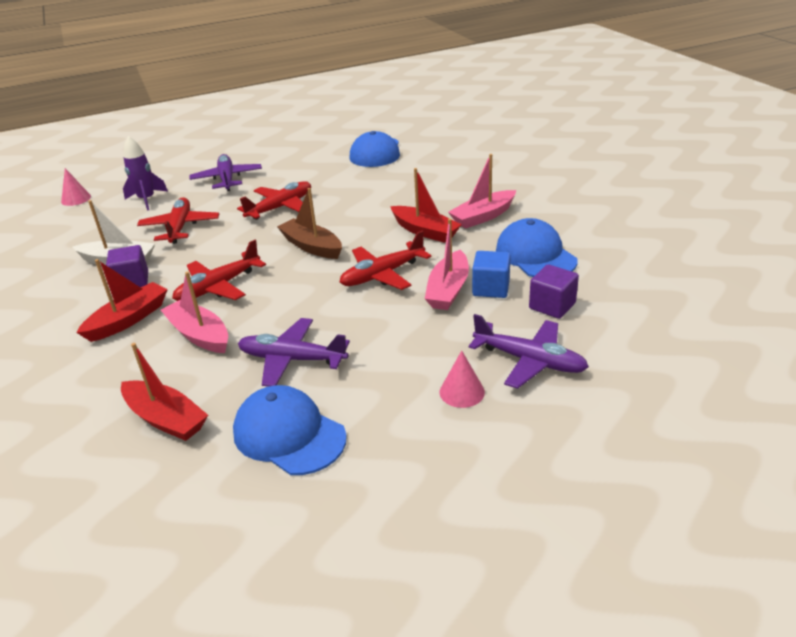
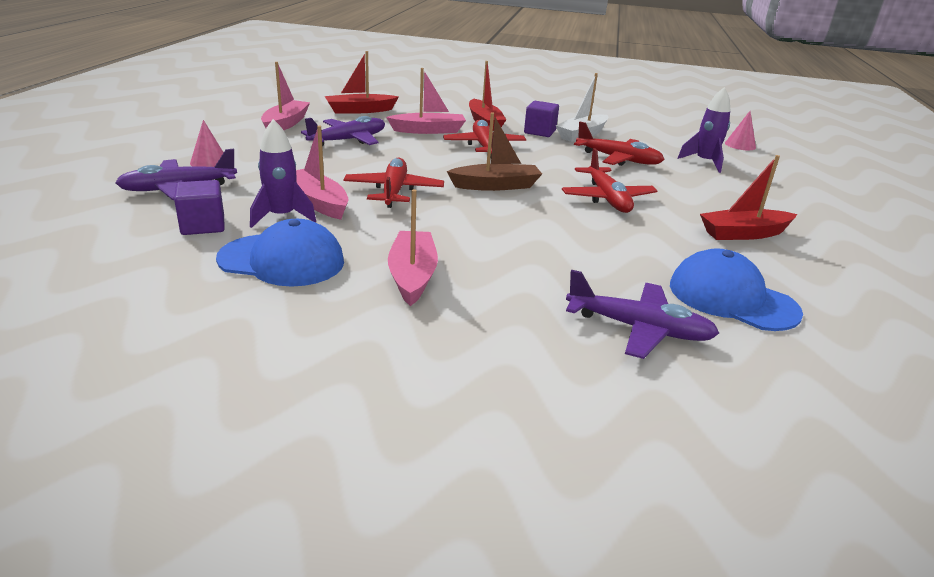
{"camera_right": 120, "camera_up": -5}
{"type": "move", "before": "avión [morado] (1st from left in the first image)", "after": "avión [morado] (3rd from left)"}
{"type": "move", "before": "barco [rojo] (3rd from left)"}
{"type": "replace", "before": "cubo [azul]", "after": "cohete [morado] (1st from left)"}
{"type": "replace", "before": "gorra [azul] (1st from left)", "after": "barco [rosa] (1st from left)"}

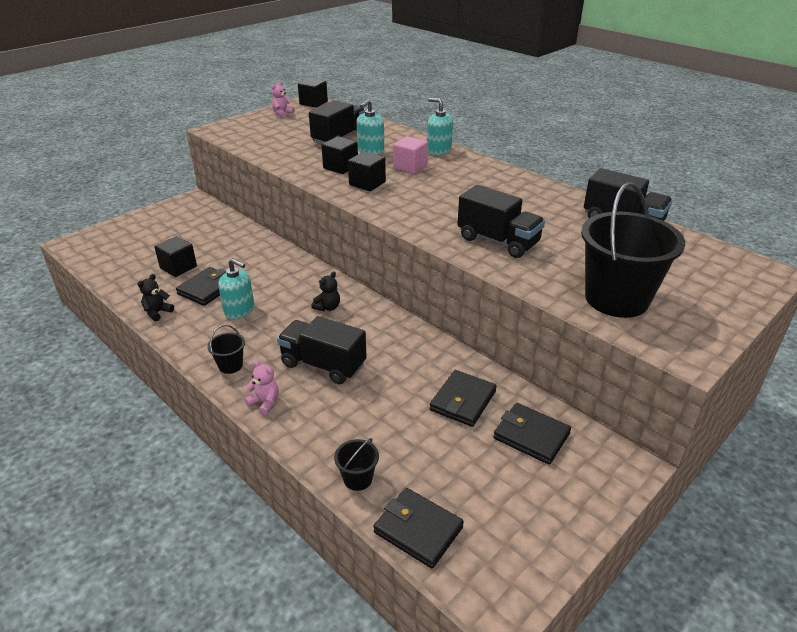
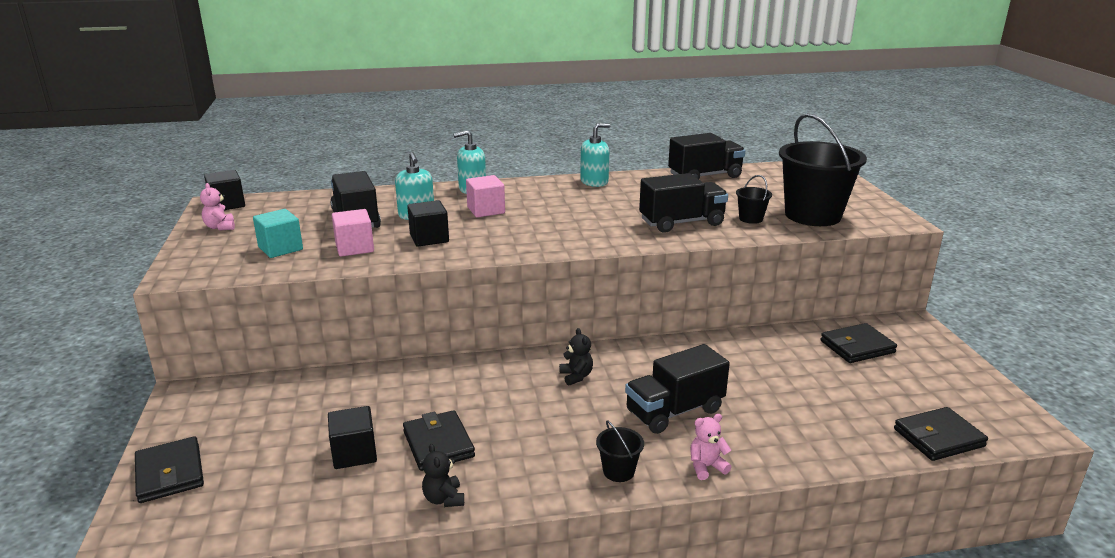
{"camera_right": -55, "camera_up": -10}
{"type": "delete", "before": "cubo [negro] (4th from left)"}
{"type": "move", "before": "dispensador de jabón [turquesa] (1st from left in the first image)", "after": "dispensador de jabón [turquesa] (3rd from left)"}
{"type": "move", "before": "cartera [negro] (3rd from left in the first image)", "after": "cartera [negro] (1st from left)"}
{"type": "move", "before": "balde [negro] (2nd from left)"}
{"type": "insert", "after": "cubo [turquesa]"}
{"type": "insert", "after": "cubo [rosa] (1st from left)"}

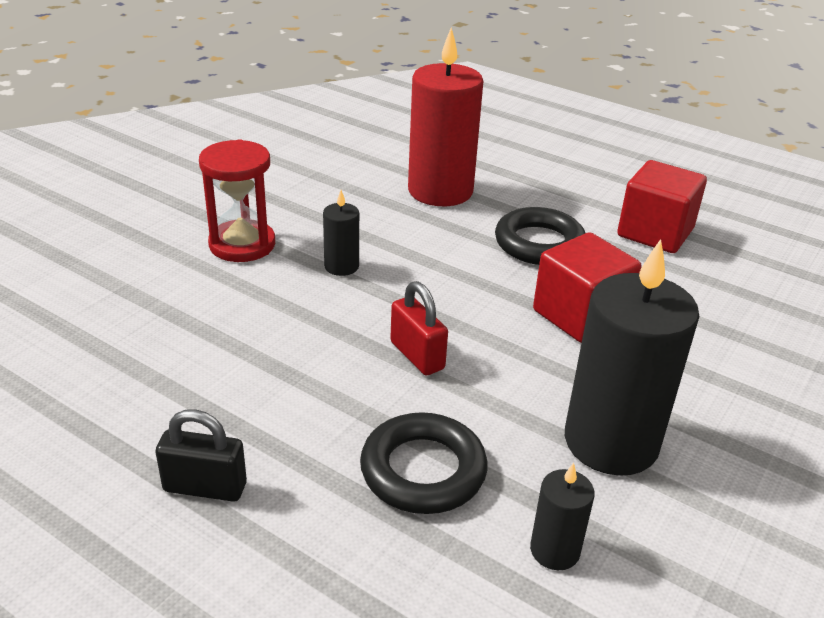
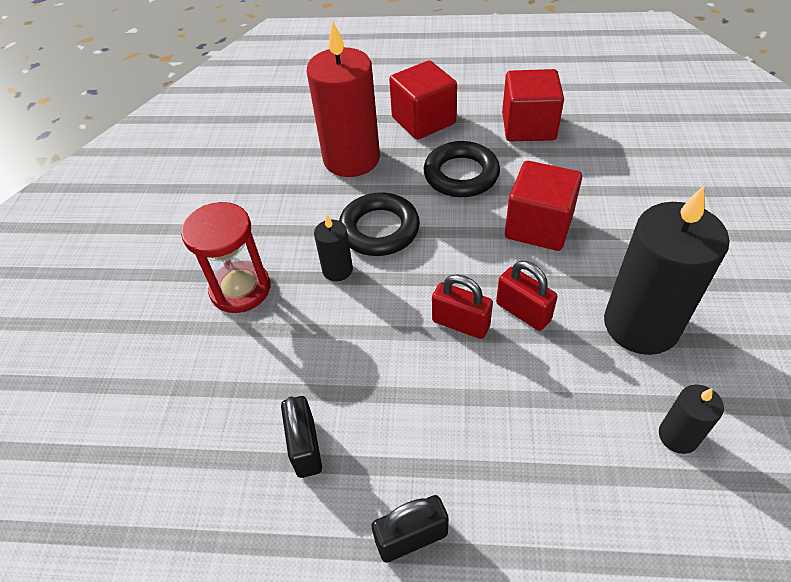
{"camera_right": -25, "camera_up": 15}
{"type": "move", "before": "anillo [negro] (1st from left)"}
{"type": "insert", "after": "cubo [rojo] (1st from left)"}
{"type": "insert", "after": "candado [rojo] (2nd from left)"}
{"type": "insert", "after": "candado [negro] (1st from left)"}

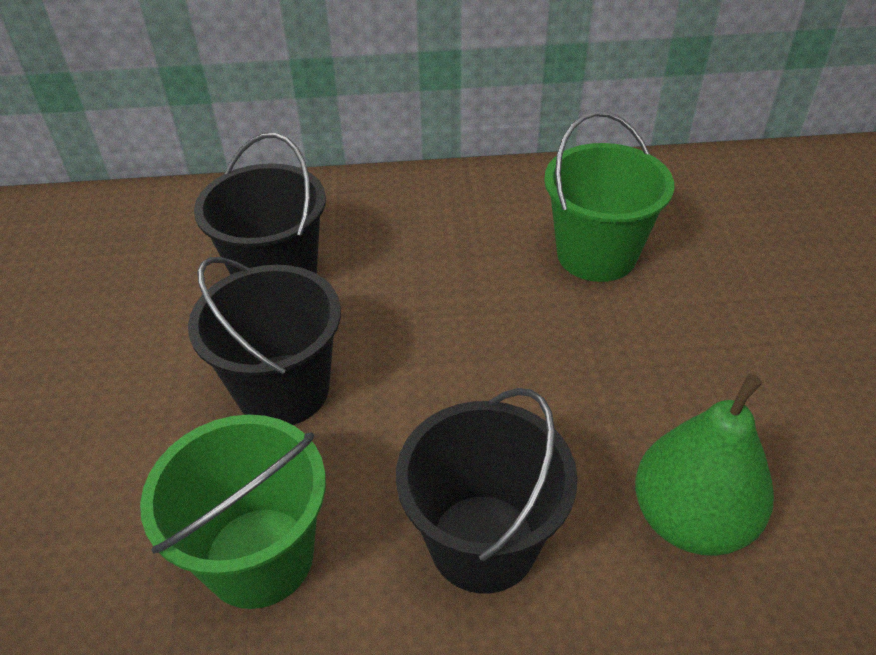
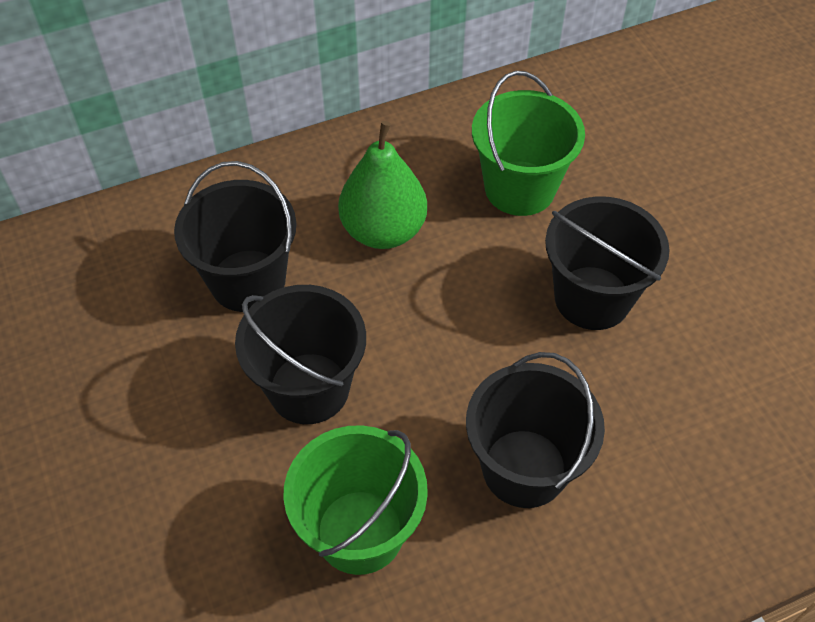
{"camera_right": -20, "camera_up": 10}
{"type": "move", "before": "pera [verde]"}
{"type": "insert", "after": "balde [negro] (4th from left)"}

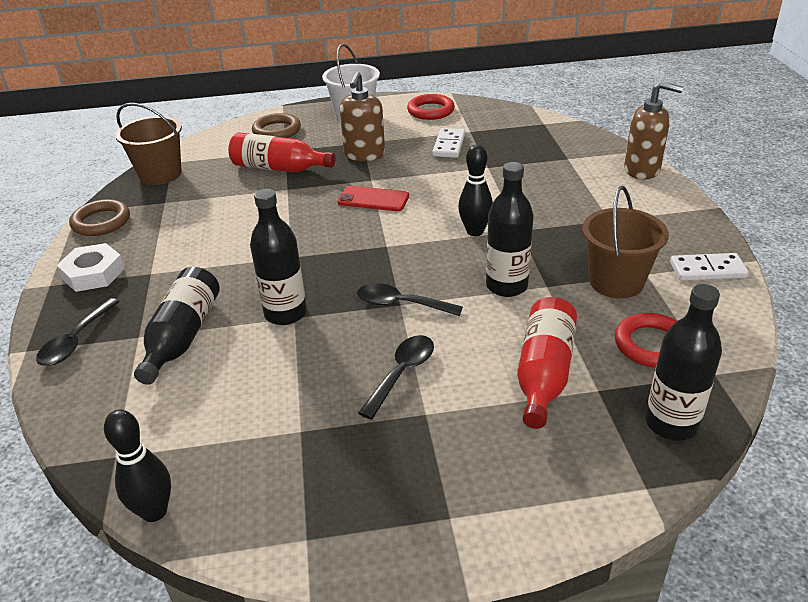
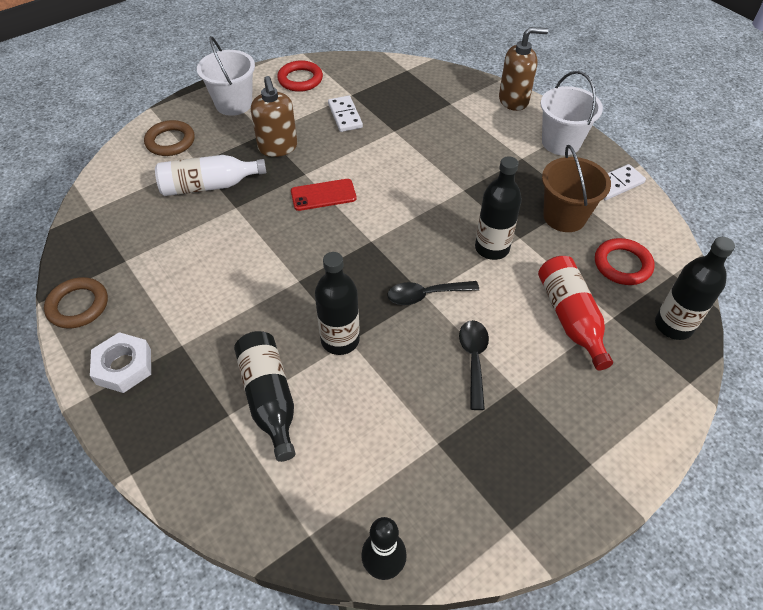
{"camera_right": -30, "camera_up": 15}
{"type": "delete", "before": "balde [marrón] (1st from left)"}
{"type": "recolor", "before": "botella [rojo] (1st from left)", "after": "botella [blanco]"}
{"type": "delete", "before": "bolo [negro] (2nd from left)"}
{"type": "delete", "before": "cuchara [negro] (1st from left)"}
{"type": "insert", "after": "balde [blanco] (2nd from left)"}

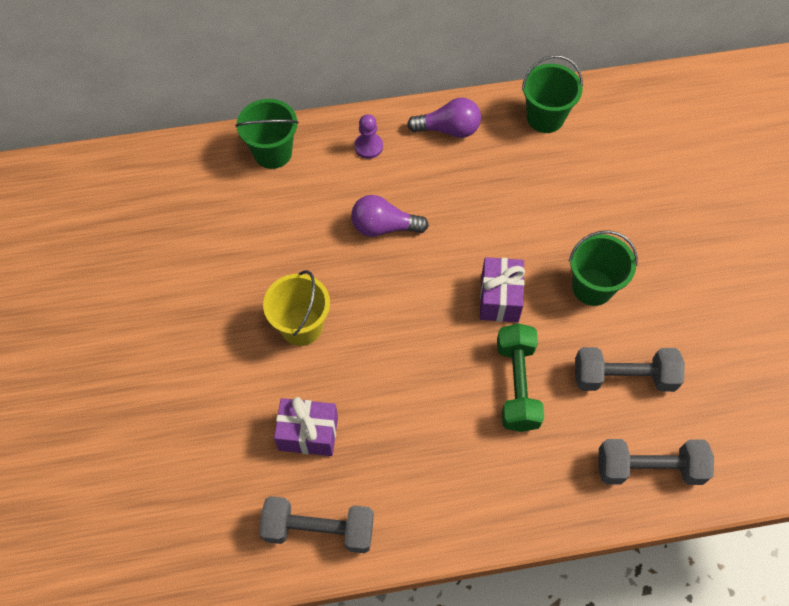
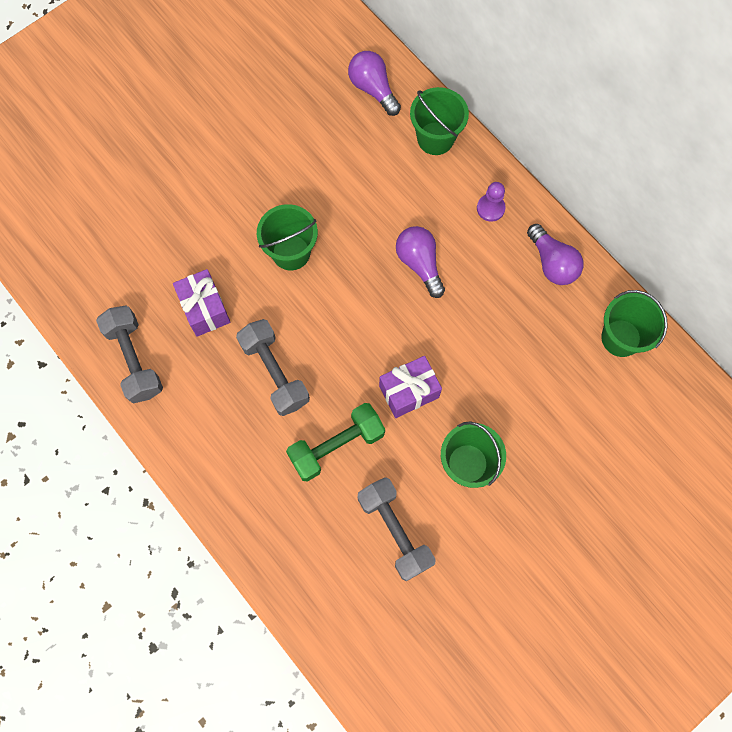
{"camera_right": 60, "camera_up": 10}
{"type": "recolor", "before": "balde [amarillo]", "after": "balde [verde] (1st from left)"}
{"type": "move", "before": "mancuerna [gris] (3rd from left in the first image)", "after": "mancuerna [gris] (2nd from left)"}
{"type": "insert", "after": "bombilla [morado] (1st from left)"}

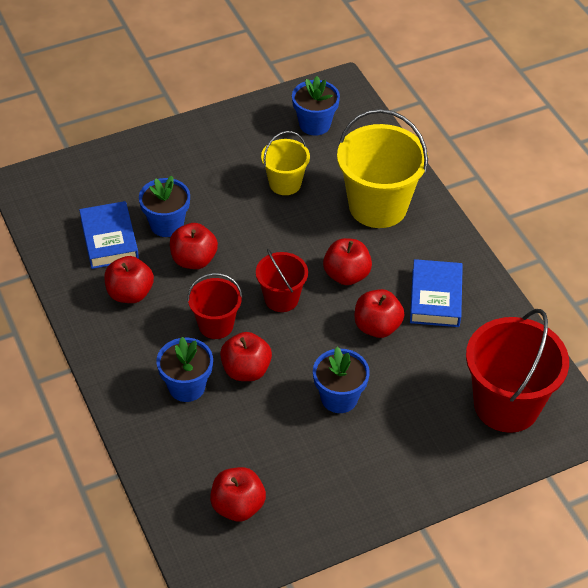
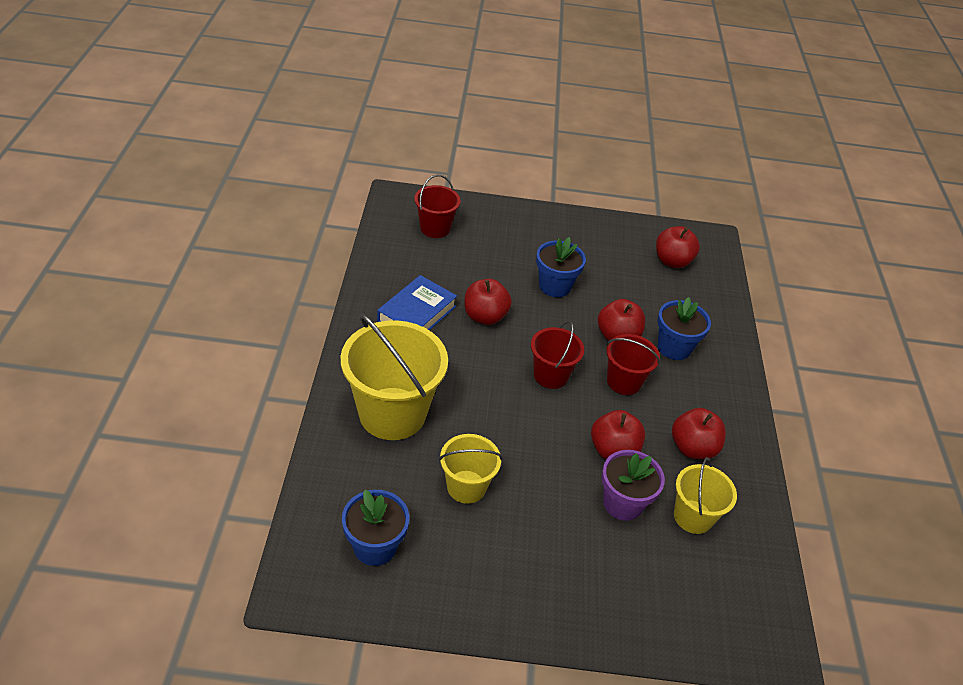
{"camera_right": -155, "camera_up": -5}
{"type": "recolor", "before": "maceta [azul] (1st from left)", "after": "maceta [morado]"}
{"type": "replace", "before": "libro [azul] (1st from left)", "after": "balde [amarillo] (3rd from left)"}
{"type": "delete", "before": "manzana [rojo] (5th from left)"}
{"type": "resize", "before": "balde [rojo] (3rd from left in the first image)", "scale": 0.55}

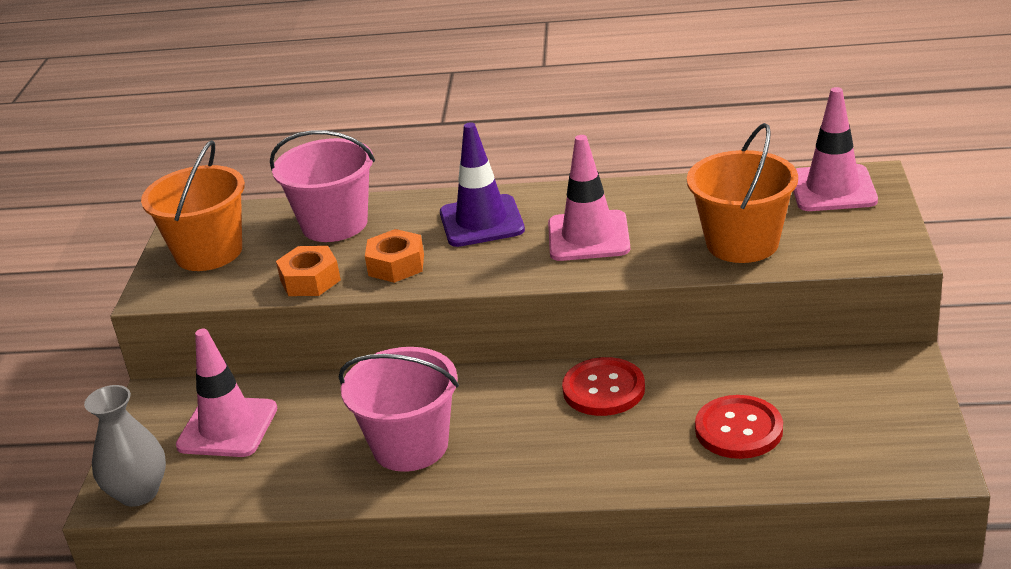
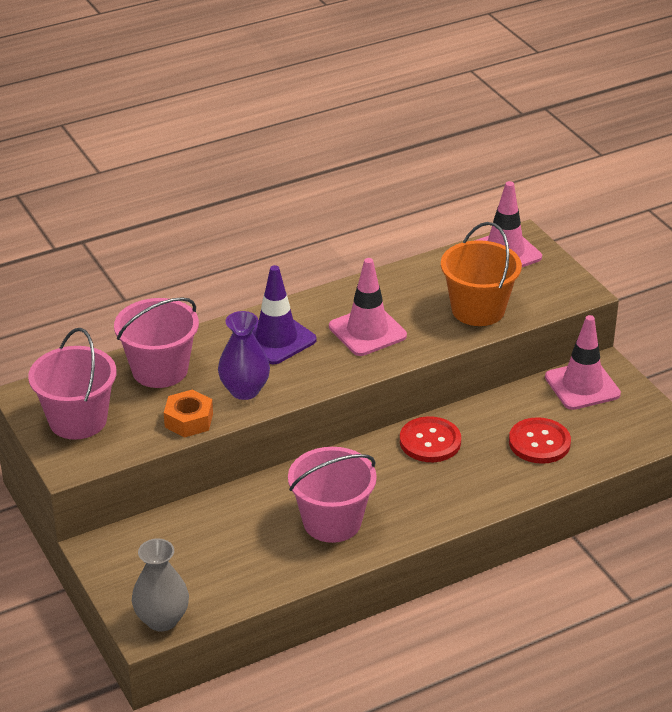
{"camera_right": -35, "camera_up": 5}
{"type": "recolor", "before": "balde [naranja] (1st from left)", "after": "balde [rosa] (1st from left)"}
{"type": "replace", "before": "tuerca [naranja] (2nd from left)", "after": "florero [morado]"}
{"type": "move", "before": "cono de tráfico [rosa] (1st from left in the first image)", "after": "cono de tráfico [rosa] (3rd from left)"}

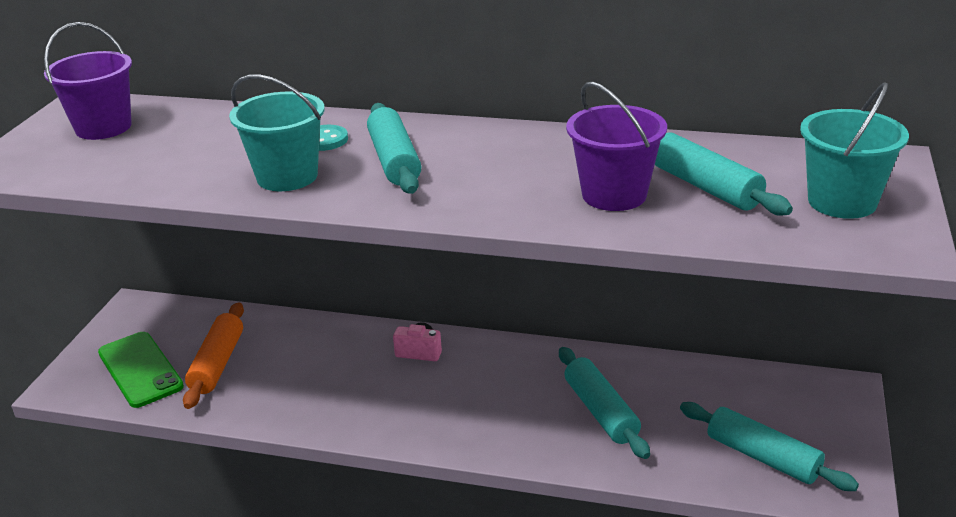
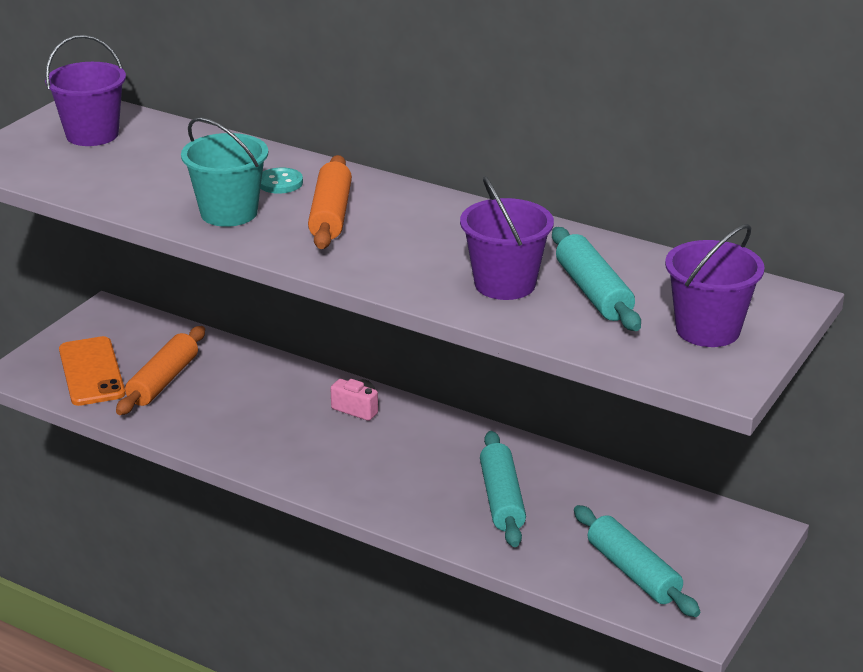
{"camera_right": 15, "camera_up": 0}
{"type": "recolor", "before": "balde [turquesa] (2nd from left)", "after": "balde [morado] (3rd from left)"}
{"type": "recolor", "before": "rodillo [turquesa] (1st from left)", "after": "rodillo [naranja] (2nd from left)"}
{"type": "recolor", "before": "móvil [verde]", "after": "móvil [naranja]"}

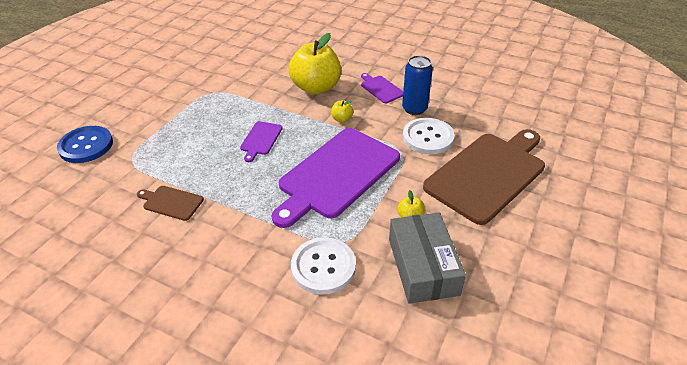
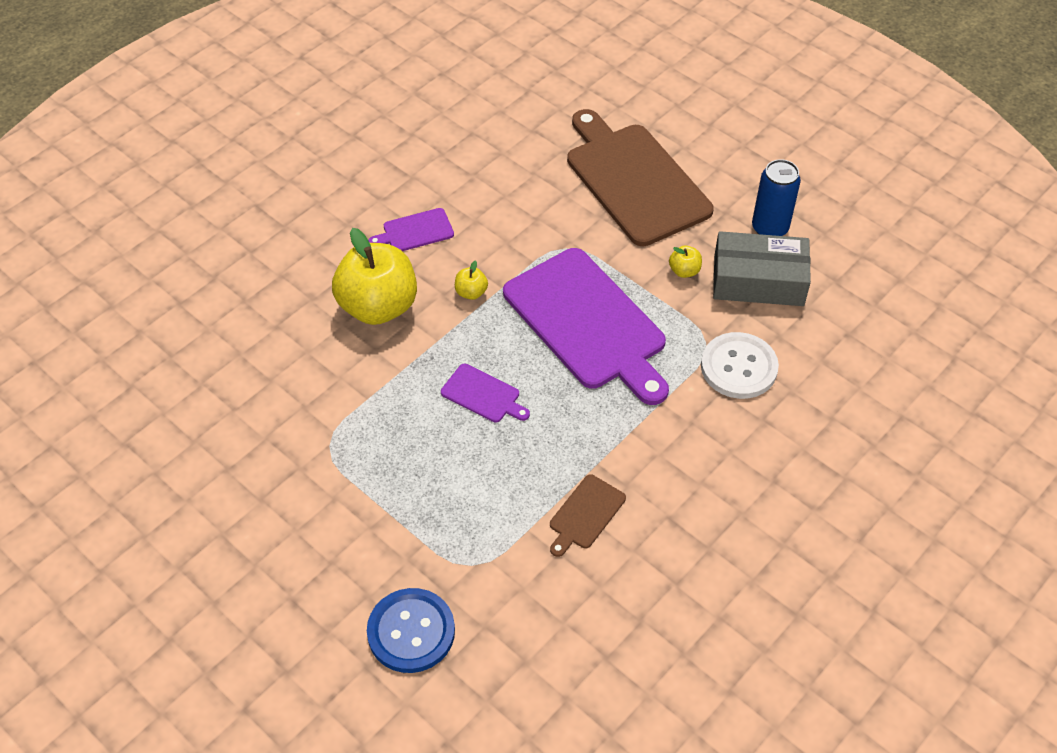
{"camera_right": -75, "camera_up": 10}
{"type": "move", "before": "lata [azul]"}
{"type": "delete", "before": "botón [blanco] (2nd from left)"}

